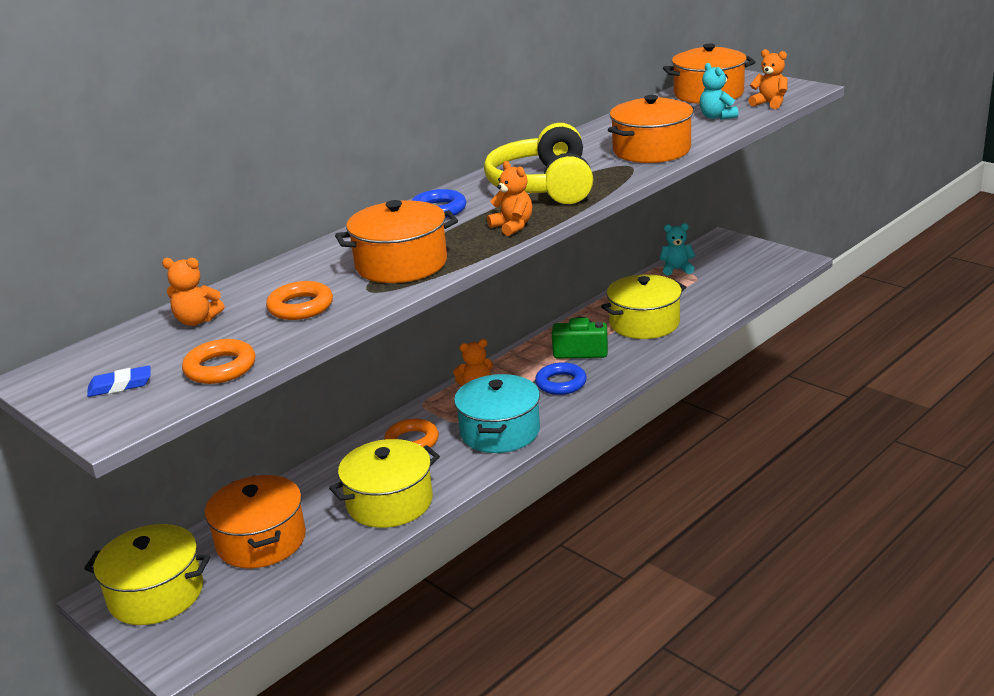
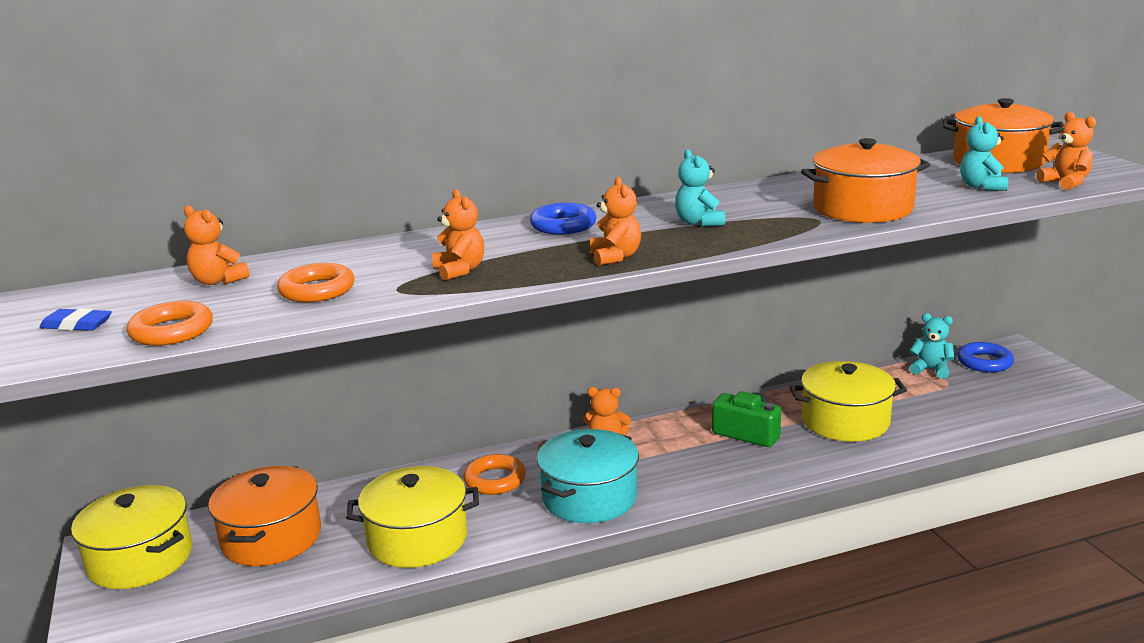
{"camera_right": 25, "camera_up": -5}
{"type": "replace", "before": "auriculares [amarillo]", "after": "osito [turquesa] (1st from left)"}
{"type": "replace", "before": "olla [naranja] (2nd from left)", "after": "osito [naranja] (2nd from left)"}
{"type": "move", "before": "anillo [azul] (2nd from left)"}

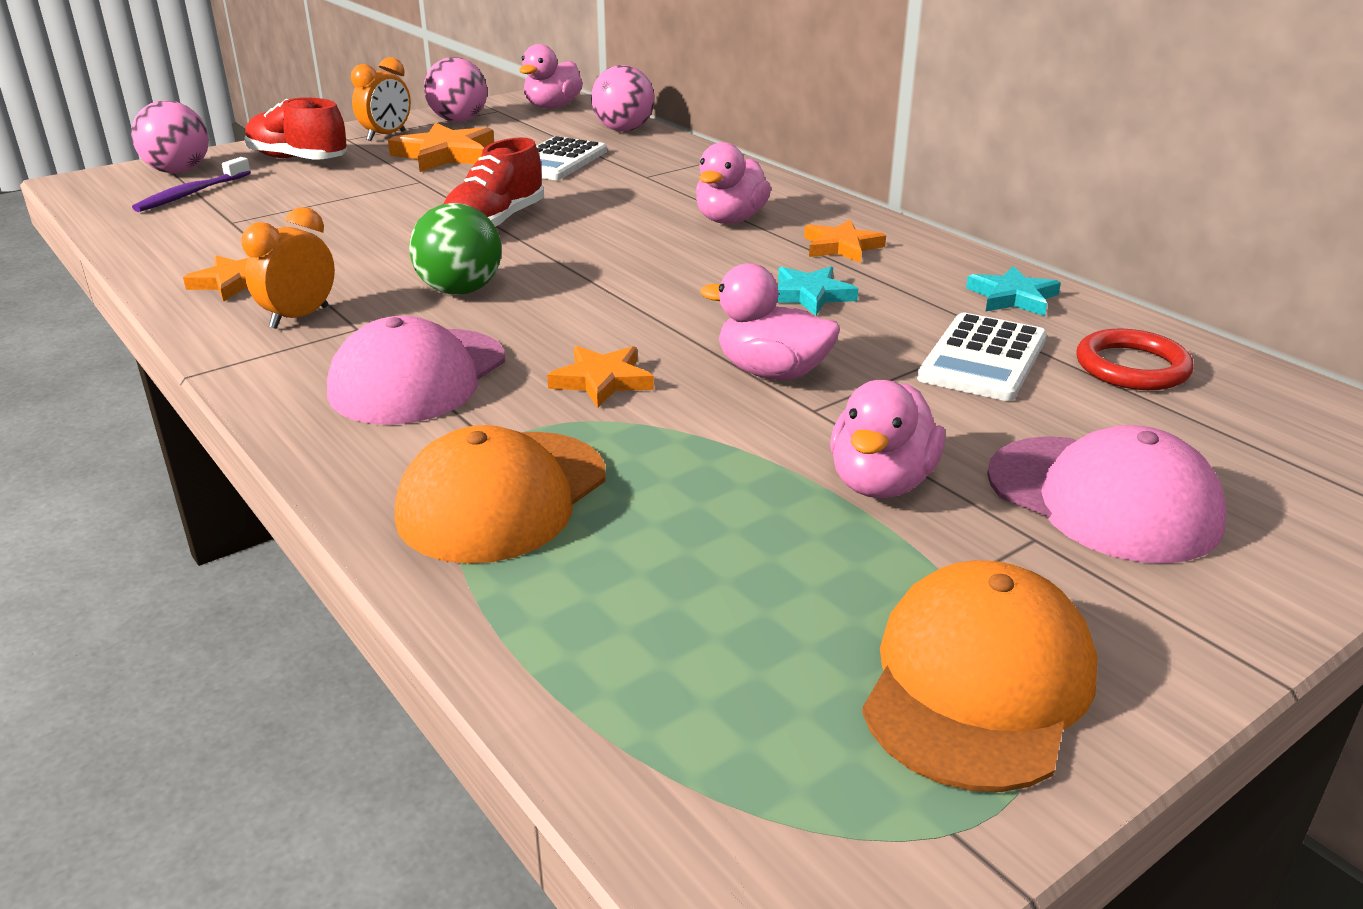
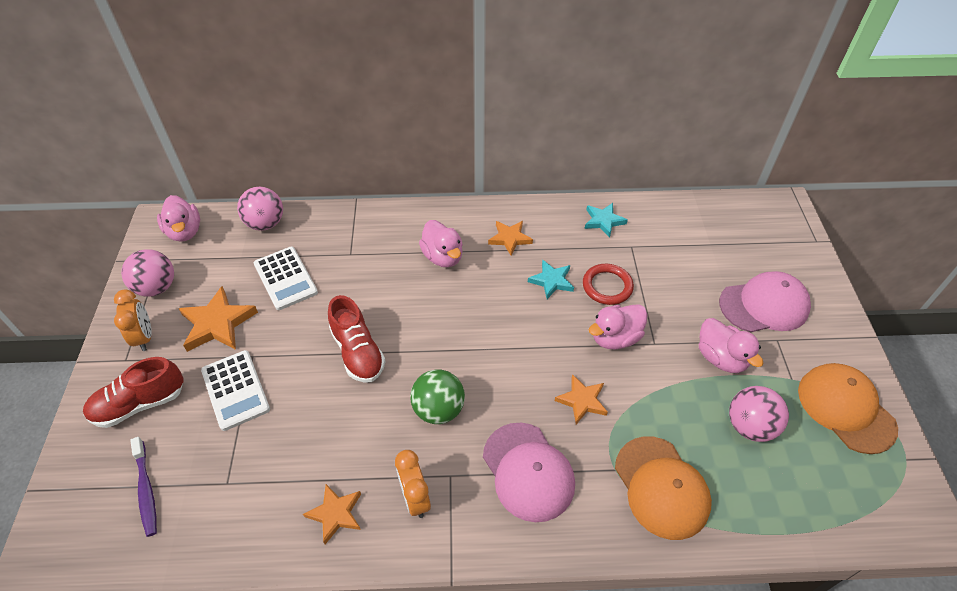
{"camera_right": -55, "camera_up": 20}
{"type": "move", "before": "pelota [rosa] (1st from left in the first image)", "after": "pelota [rosa] (3rd from left)"}
{"type": "move", "before": "calculadora [blanco] (2nd from left in the first image)", "after": "calculadora [blanco] (1st from left)"}
{"type": "move", "before": "anillo [rojo]"}

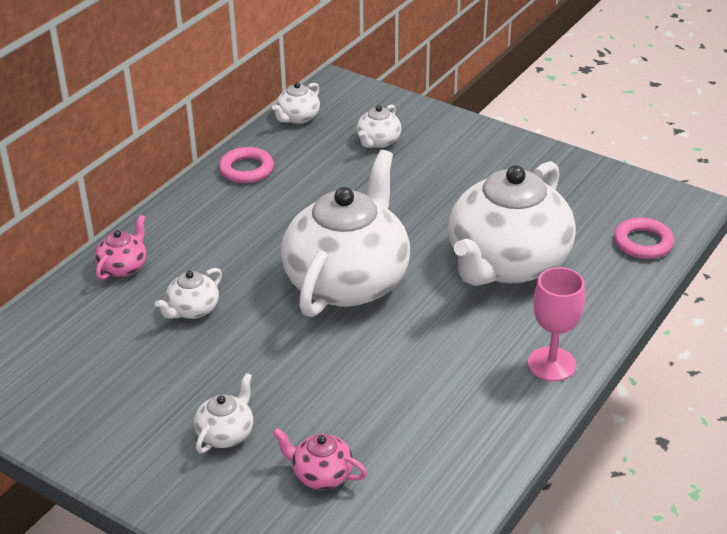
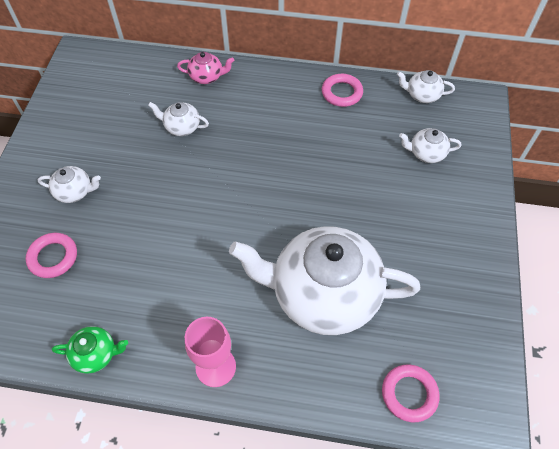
{"camera_right": 65, "camera_up": 20}
{"type": "delete", "before": "tetera [blanco] (4th from left)"}
{"type": "replace", "before": "tetera [rosa] (2nd from left)", "after": "anillo [rosa] (1st from left)"}
{"type": "insert", "after": "tetera [verde]"}

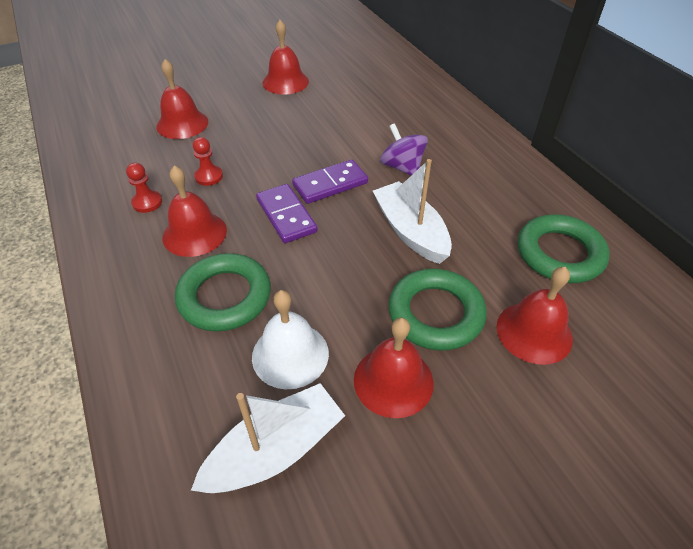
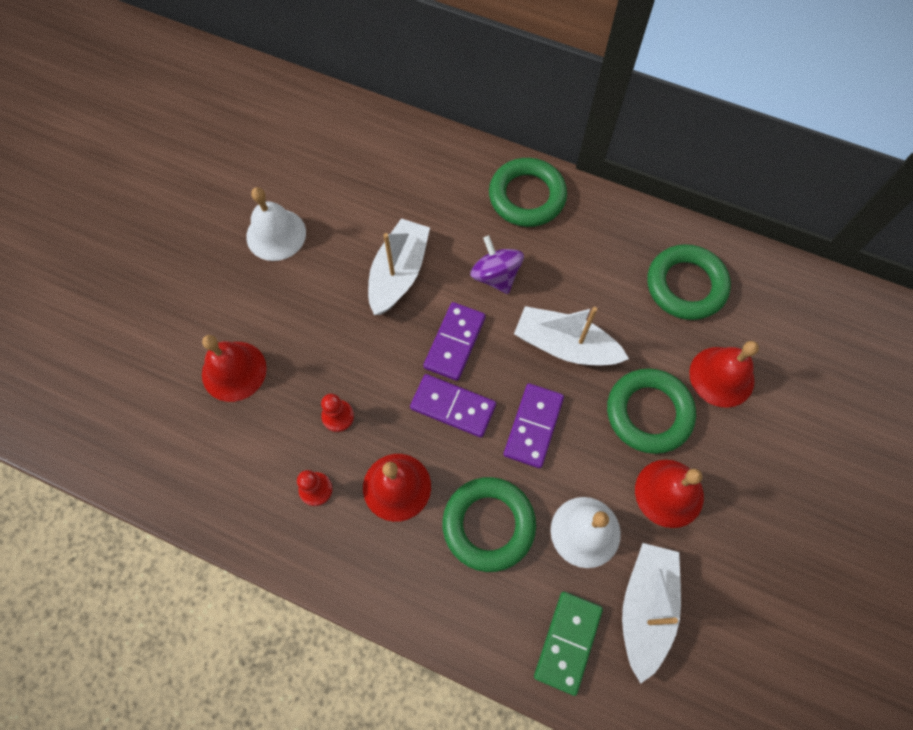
{"camera_right": -40, "camera_up": 20}
{"type": "recolor", "before": "campana [rojo] (3rd from left)", "after": "campana [blanco] (1st from left)"}
{"type": "rotate", "before": "peonza [morado]", "turn": 45}
{"type": "insert", "after": "anillo [verde] (2nd from left)"}
{"type": "insert", "after": "barco [blanco] (1st from left)"}
{"type": "insert", "after": "ficha de dominó [morado] (3rd from left)"}
{"type": "insert", "after": "ficha de dominó [verde]"}

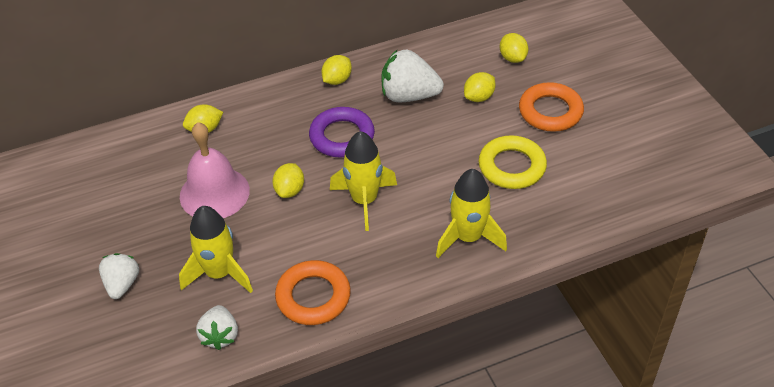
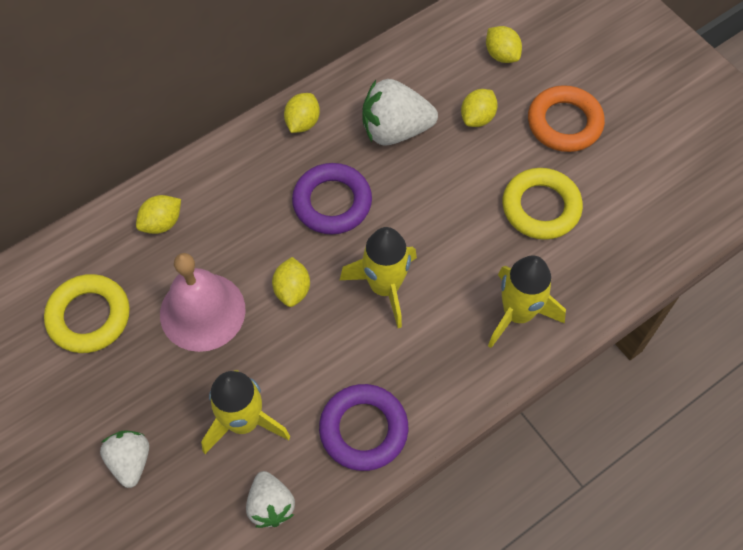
{"camera_right": -15, "camera_up": 15}
{"type": "recolor", "before": "anillo [naranja] (1st from left)", "after": "anillo [morado] (2nd from left)"}
{"type": "insert", "after": "anillo [amarillo] (1st from left)"}

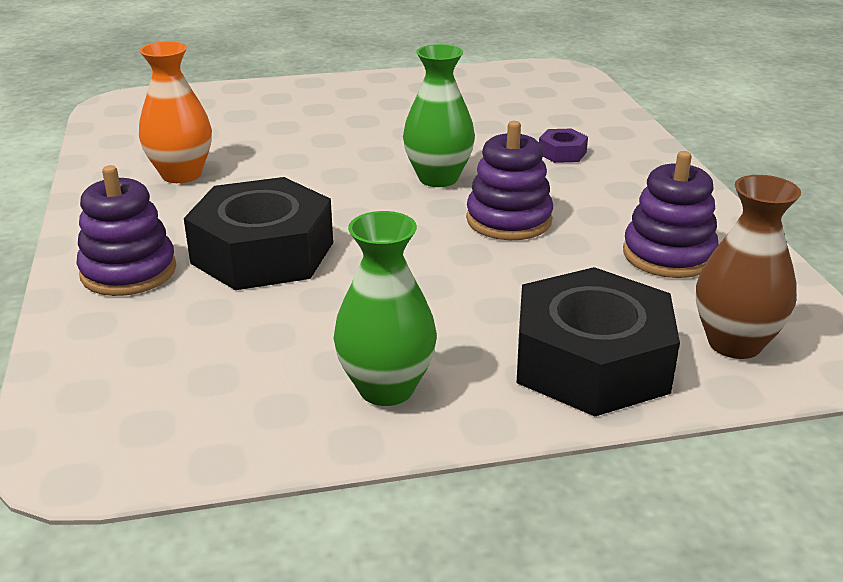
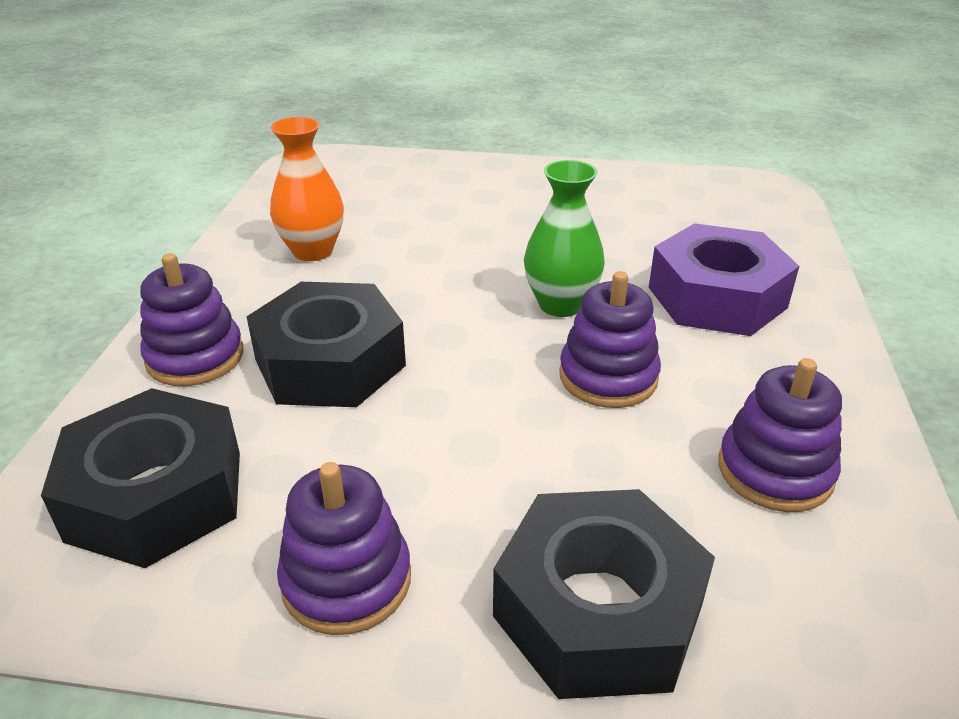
{"camera_right": 20, "camera_up": 5}
{"type": "resize", "before": "tuerca [morado]", "scale": 2.42}
{"type": "delete", "before": "florero [marrón]"}
{"type": "replace", "before": "florero [verde] (1st from left)", "after": "juguete apilable [morado] (2nd from left)"}
{"type": "insert", "after": "tuerca [negro] (1st from left)"}

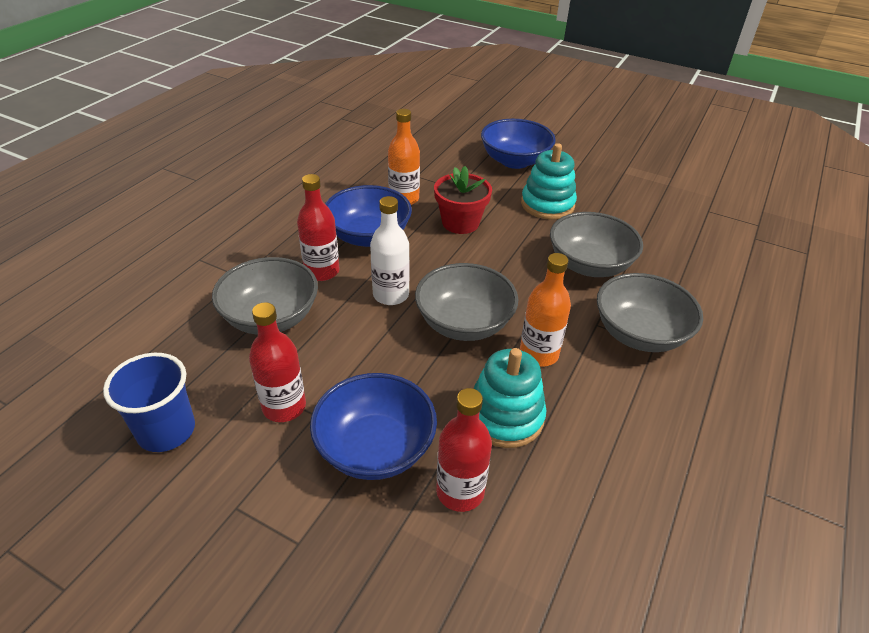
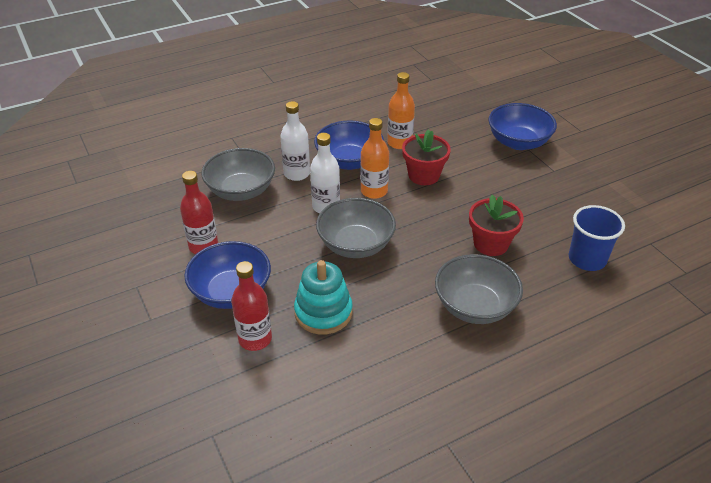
{"camera_right": 35, "camera_up": 0}
{"type": "delete", "before": "juguete apilable [turquesa] (2nd from left)"}
{"type": "recolor", "before": "botella [rojo] (2nd from left)", "after": "botella [blanco] (1st from left)"}
{"type": "replace", "before": "cuenco [gris] (3rd from left)", "after": "maceta [rojo] (2nd from left)"}
{"type": "move", "before": "botella [naranja] (2nd from left in the first image)", "after": "botella [naranja] (1st from left)"}
{"type": "move", "before": "vaso [azul]"}

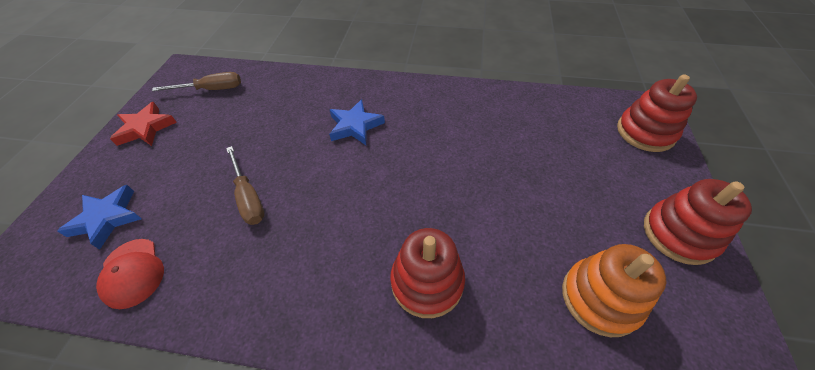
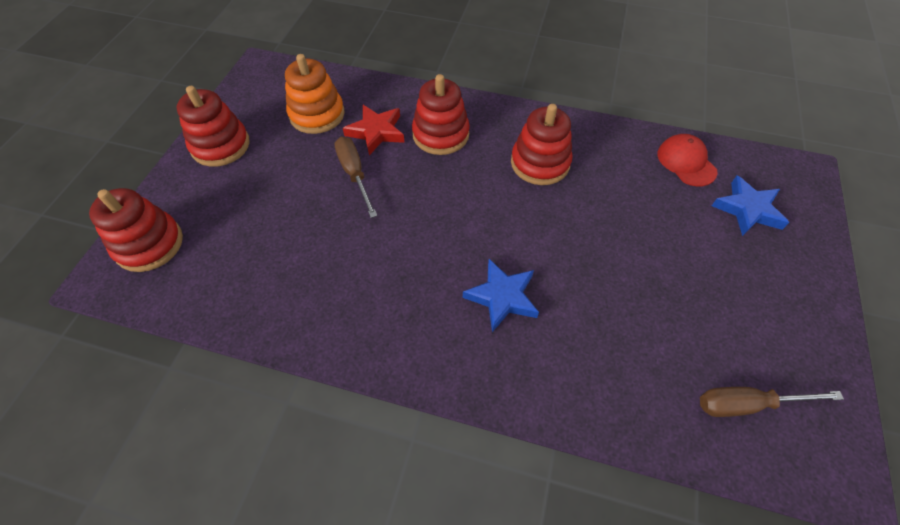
{"camera_right": -175, "camera_up": 5}
{"type": "move", "before": "estrella [rojo]"}
{"type": "move", "before": "destornillador [marrón] (2nd from left in the first image)", "after": "destornillador [marrón] (1st from left)"}
{"type": "insert", "after": "juguete apilable [rojo] (4th from left)"}

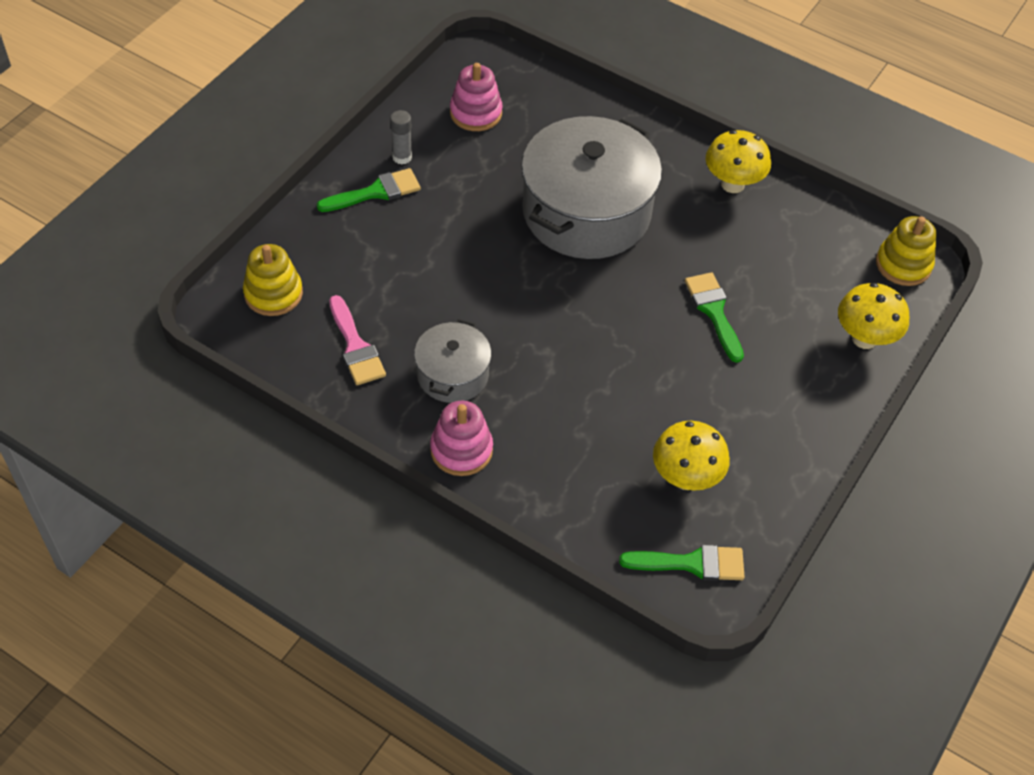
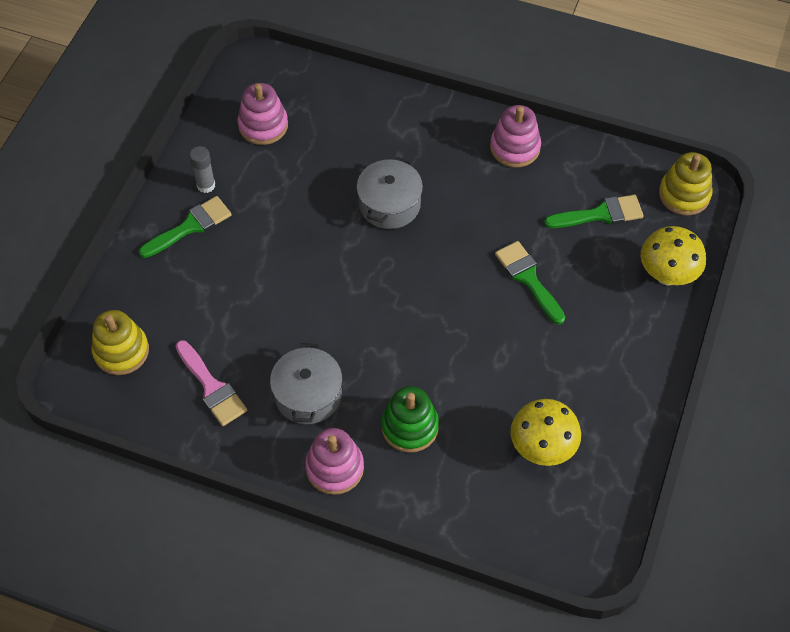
{"camera_right": -10, "camera_up": 5}
{"type": "resize", "before": "olla [gris] (2nd from left)", "scale": 0.51}
{"type": "replace", "before": "seta [amarillo] (2nd from left)", "after": "juguete apilable [rosa] (3rd from left)"}
{"type": "move", "before": "pincel [verde] (2nd from left in the first image)", "after": "pincel [verde] (3rd from left)"}
{"type": "insert", "after": "juguete apilable [verde]"}

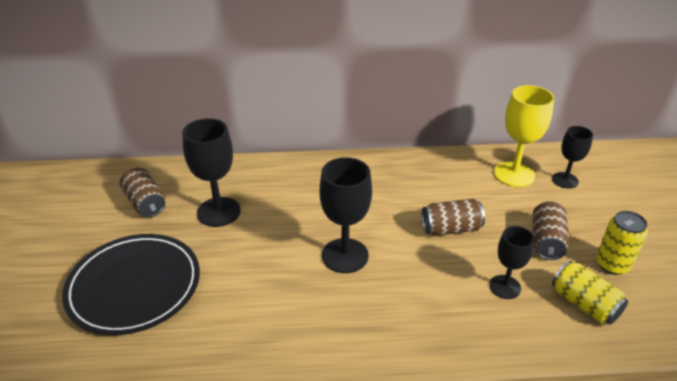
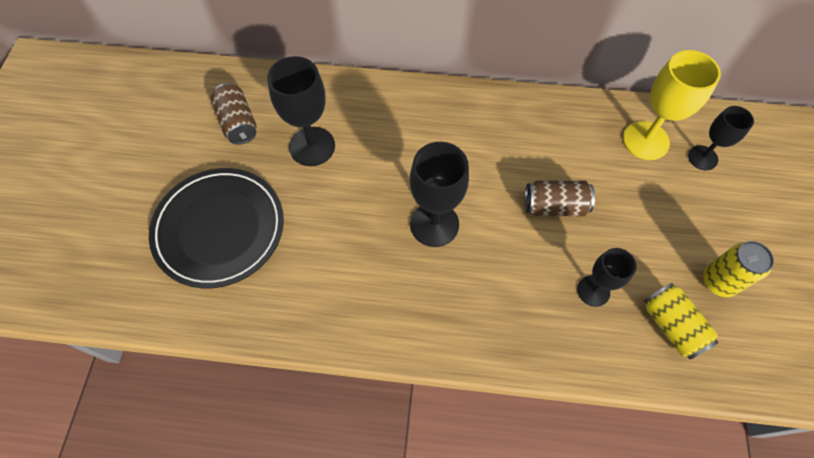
{"camera_right": 10, "camera_up": 25}
{"type": "delete", "before": "lata [marrón] (3rd from left)"}

